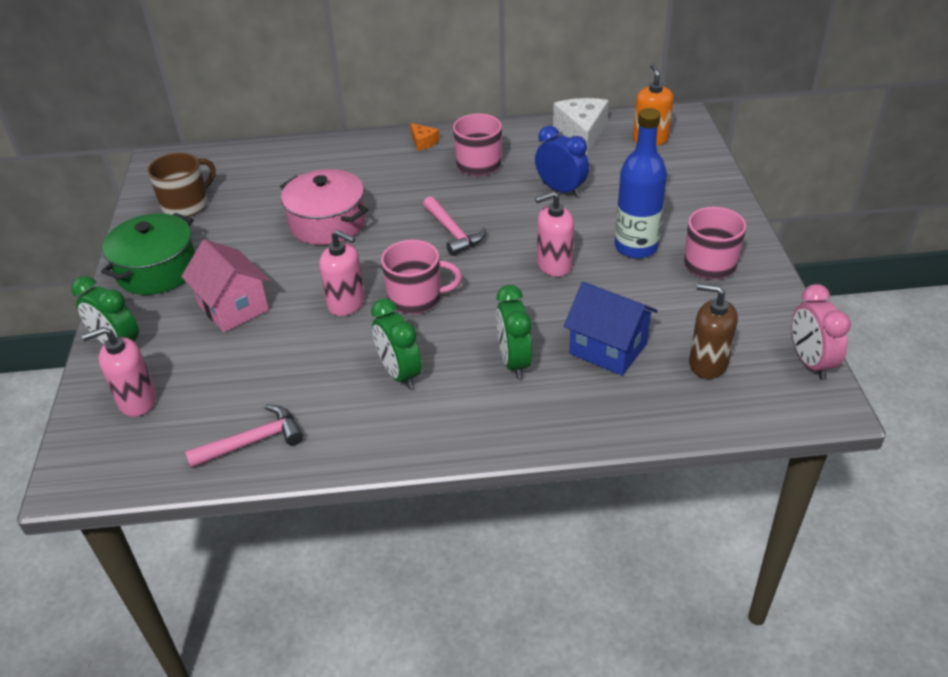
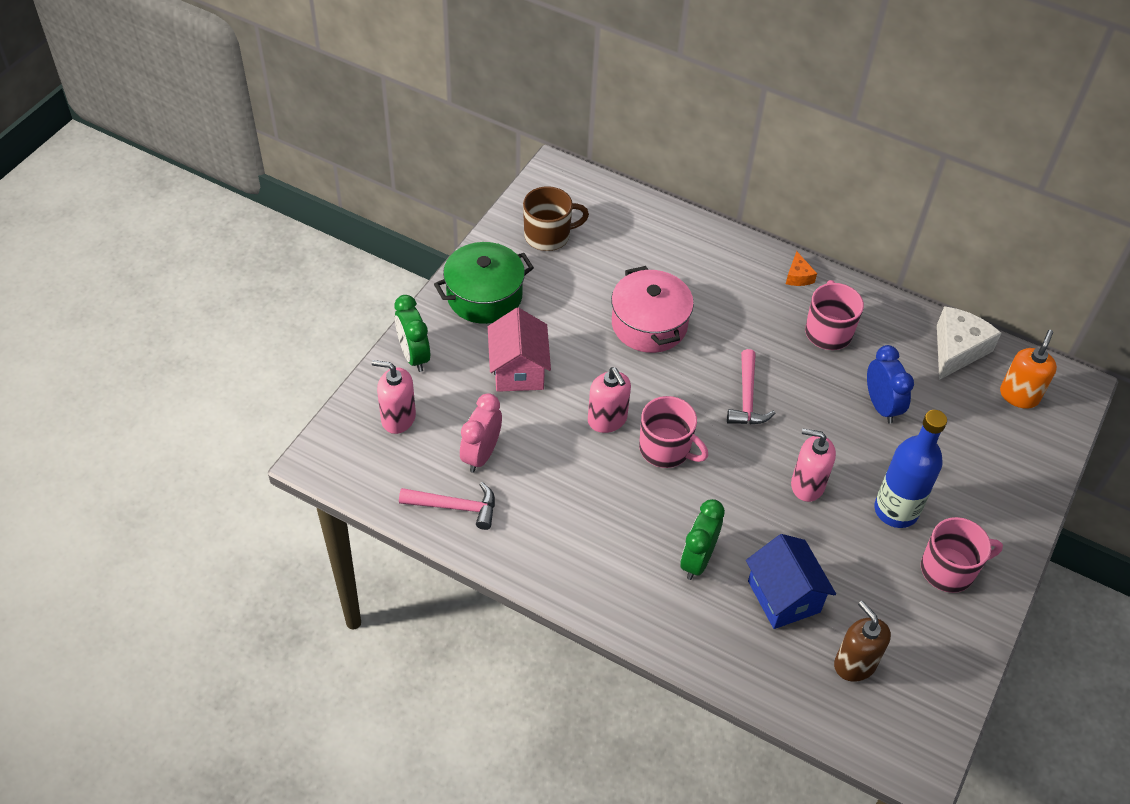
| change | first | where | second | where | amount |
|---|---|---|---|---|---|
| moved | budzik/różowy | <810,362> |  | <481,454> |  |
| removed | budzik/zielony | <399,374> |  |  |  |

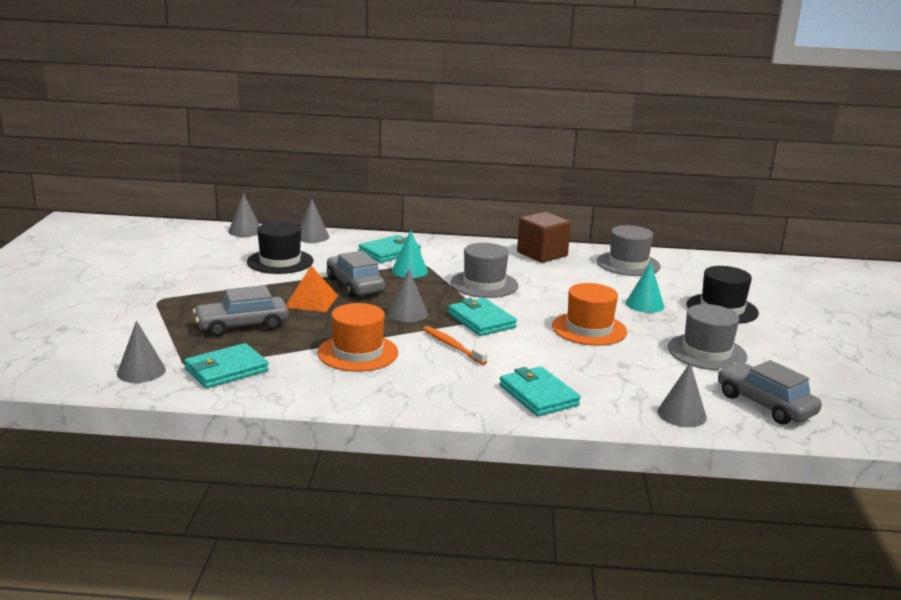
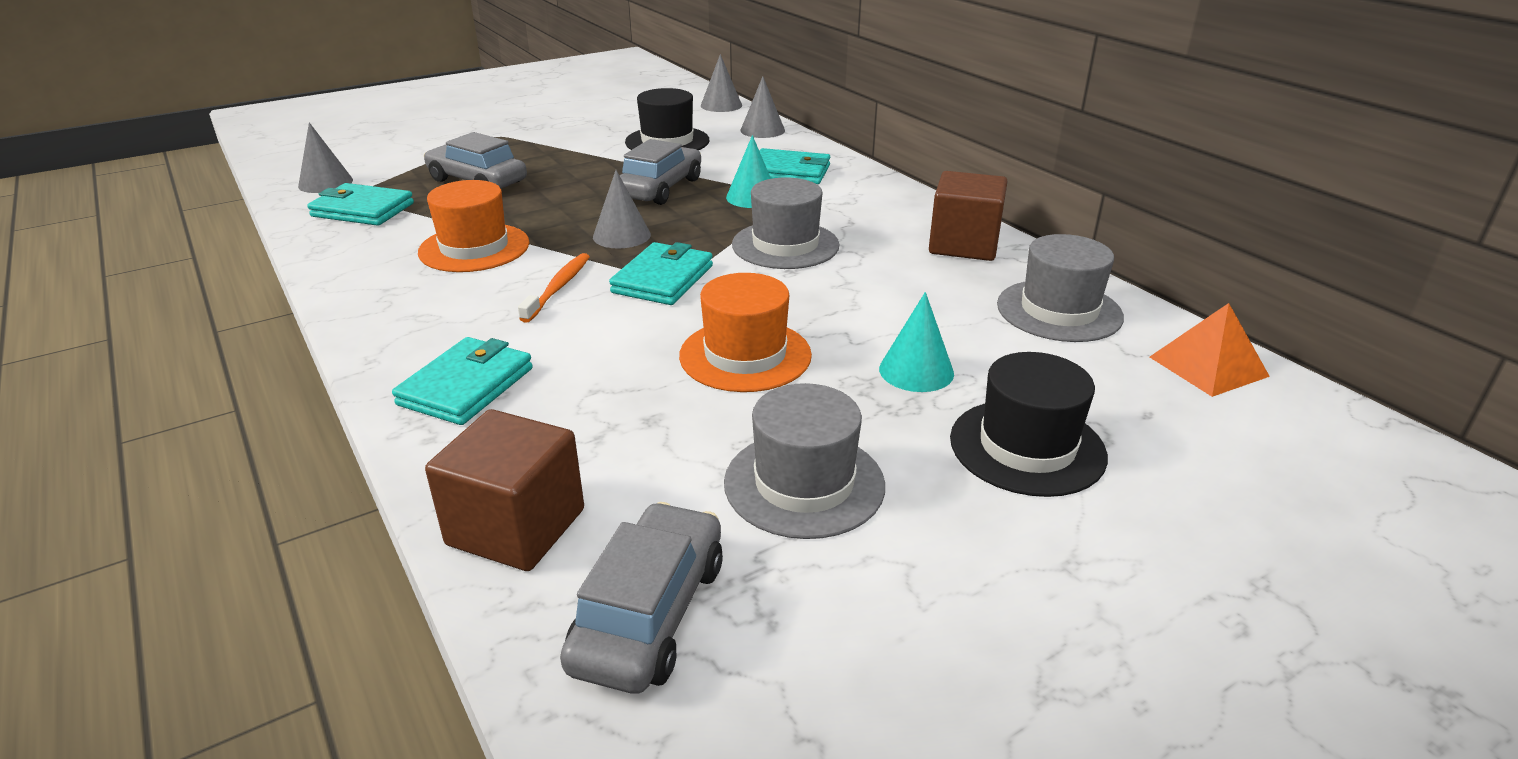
| change | first | where | second | where | amount |
|---|---|---|---|---|---|
| replaced | stożek/szary | <681,414> | sześcian/brązowy | <516,527> |  |
| moved | piramida/pomarańczowy | <311,301> |  | <1208,366> |  |

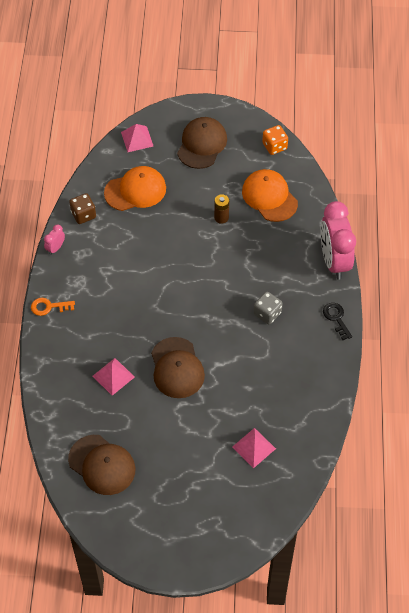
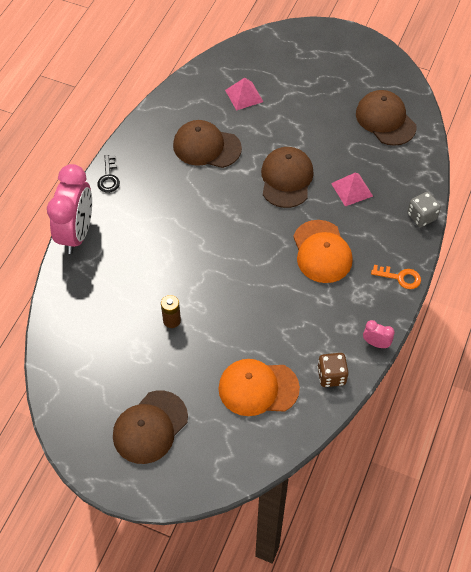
| change | first | where | second | where | amount |
|---|---|---|---|---|---|
| added |  |  | czapka/brązowy | <206,147> |  |
| moved | czapka/pomarańczowy | <269,197> |  | <322,252> |  |
| turned | budzik/różowy | <55,248> |  | <376,343> | 120 degrees counterclockwise |
| moved | kostka do gry/szary | <267,314> |  | <421,216> |  |
| removed | piramida/różowy | <137,139> |  |  |  |
| removed | kostka do gry/pomarańczowy | <274,146> |  |  |  |

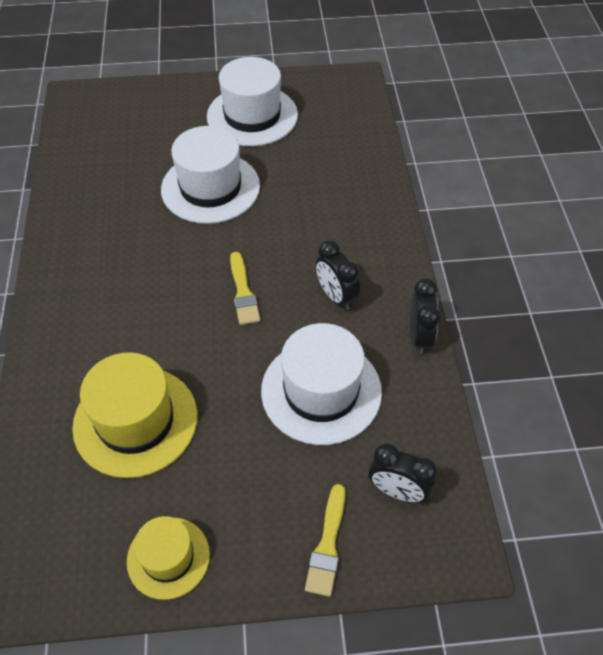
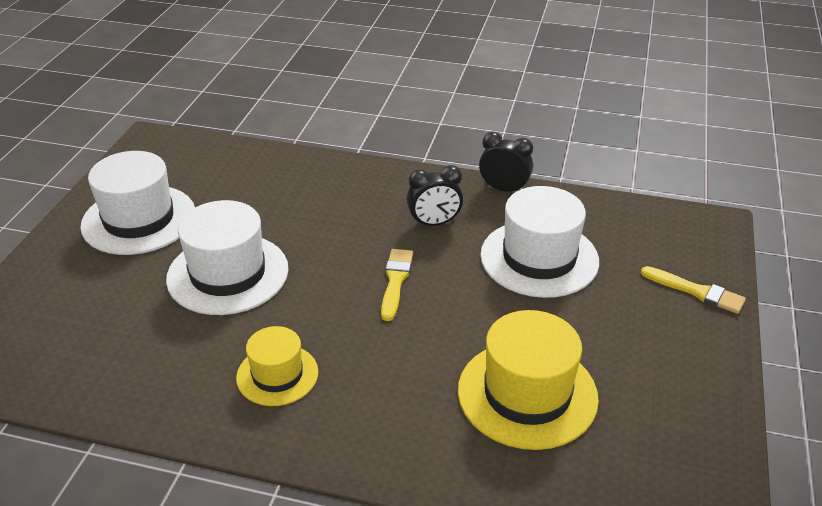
| change | first | where | second | where | amount |
|---|---|---|---|---|---|
| moved | kapelusz/żółty | <168,557> |  | <277,375> |  |
| turned | pędzel/żółty | <243,292> |  | <395,281> | 90 degrees counterclockwise |
| removed | budzik/czarny | <397,491> |  |  |  |

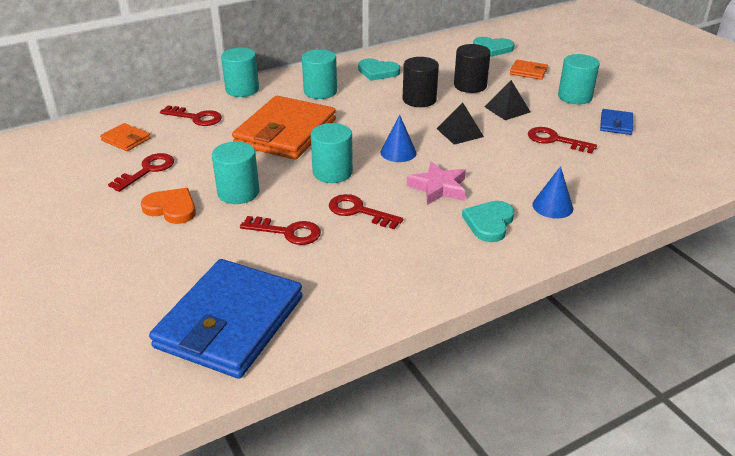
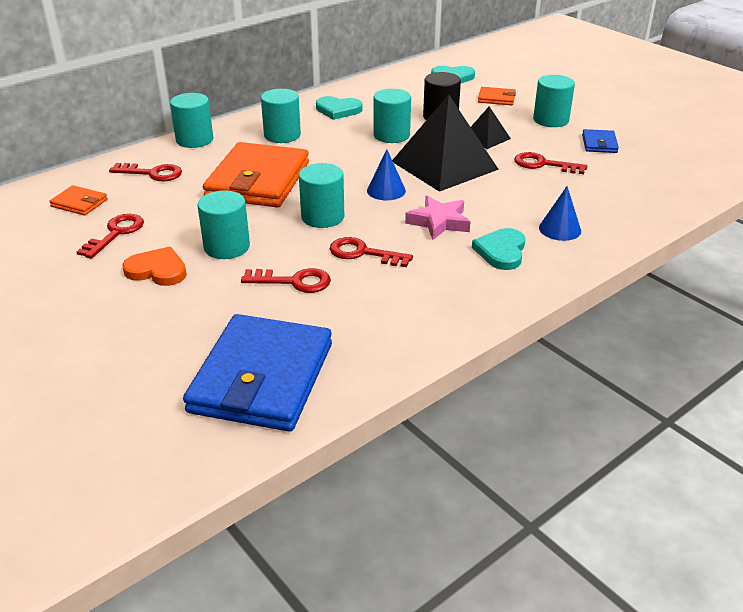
| change | first | where | second | where | amount |
|---|---|---|---|---|---|
| recoloured | walec/czarny | <419,99> | walec/turkusowy | <391,135> |  |
| resized | piramida/czarny | <460,132> |  | <444,165> | x2.07 |

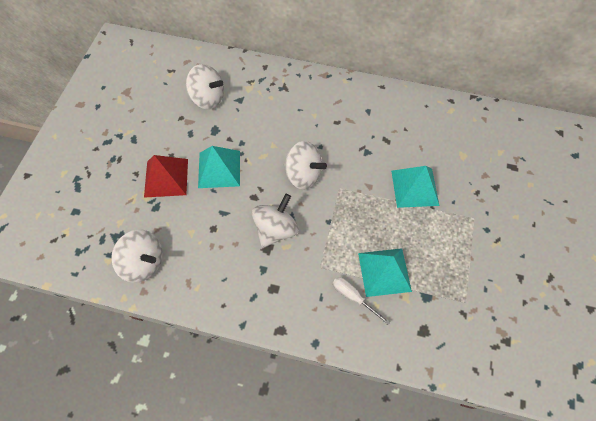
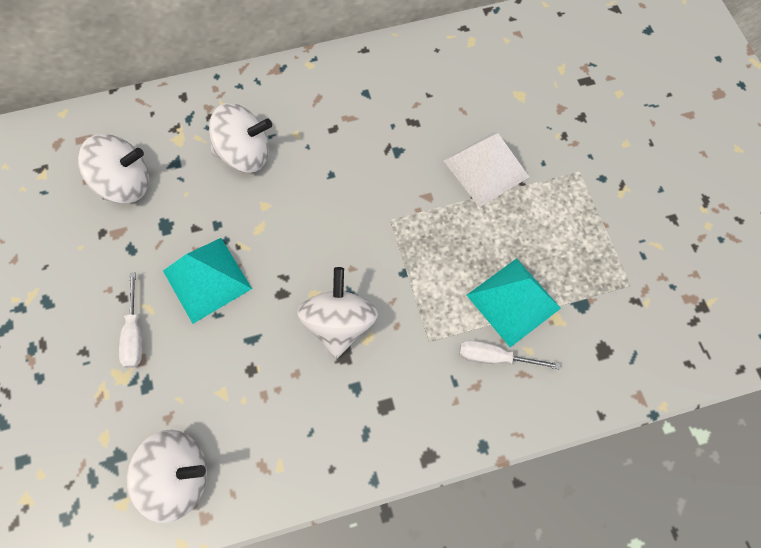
| change | first | where | second | where | amount |
|---|---|---|---|---|---|
| replaced | piramida/czerwony | <166,177> | śrubokręt/biały | <135,333> |  |
| moved | bączek/biały | <303,175> |  | <245,154> |  |
| recoloured | piramida/turkusowy | <414,187> | piramida/biały | <486,168> |  |

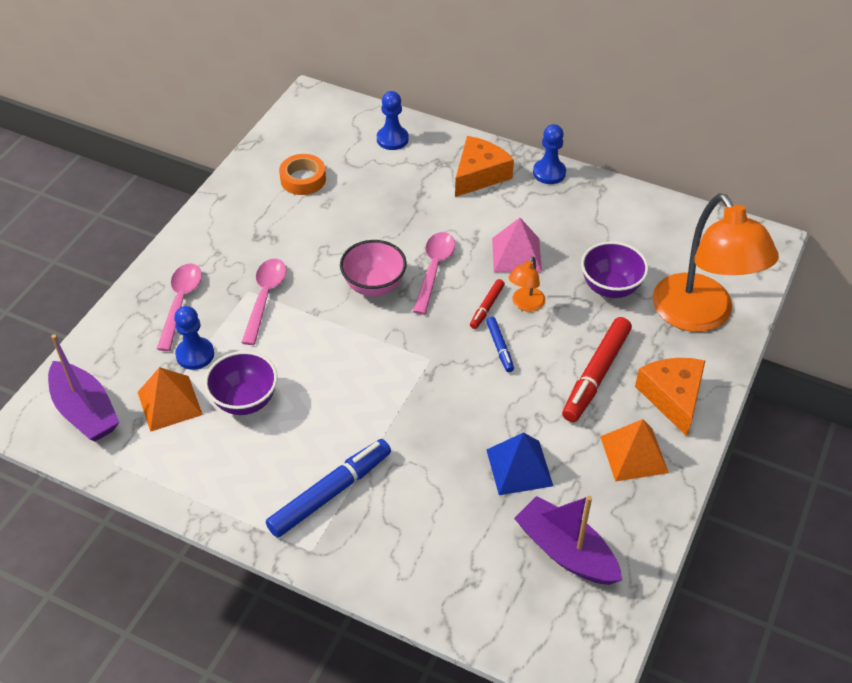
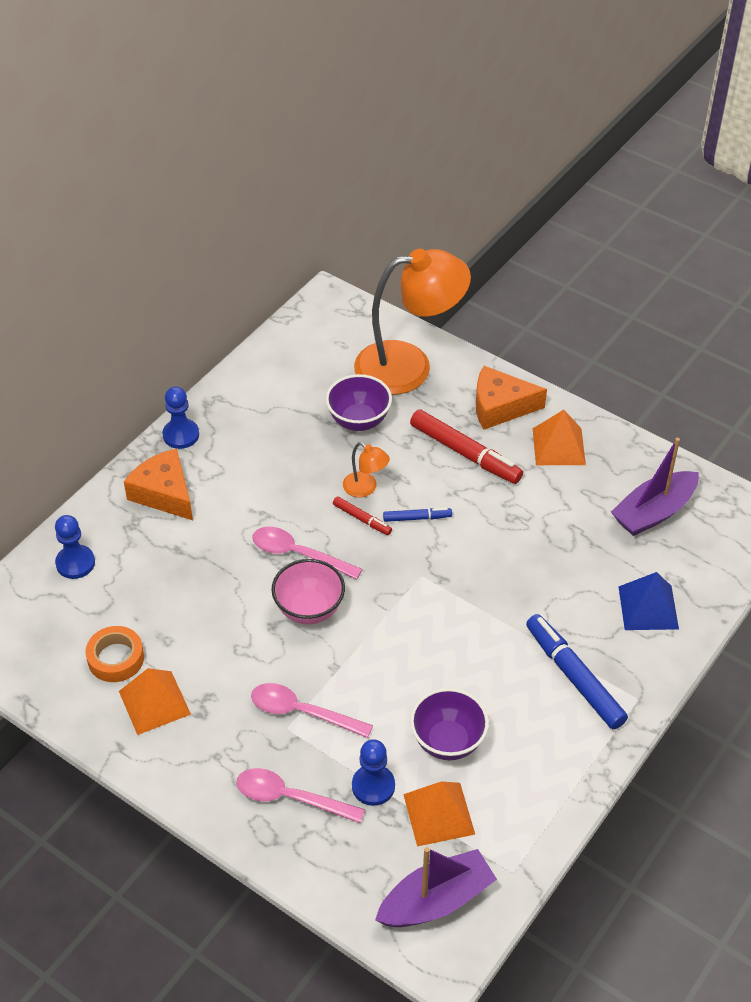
| change | first | where | second | where | amount |
|---|---|---|---|---|---|
| added |  |  | piramida/pomarańczowy | <154,702> |  |
| moved | piramida/niebieski | <519,467> |  | <648,607> |  |
| removed | piramida/różowy | <516,254> |  |  |  |

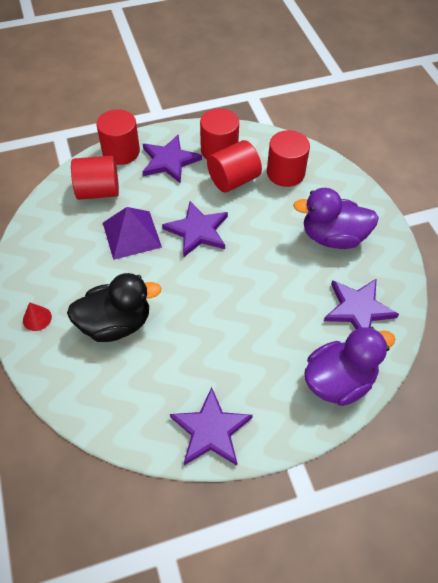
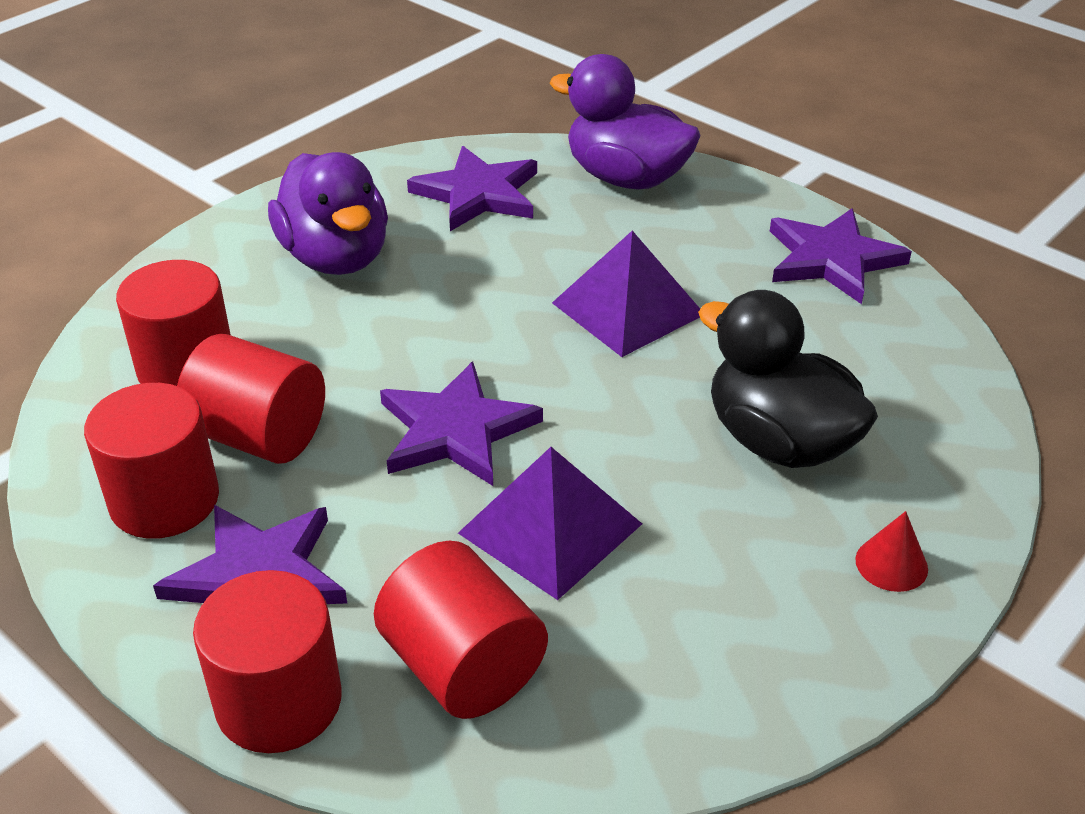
| change | first | where | second | where | amount |
|---|---|---|---|---|---|
| added |  |  | piramida/fioletowy | <628,308> |  |

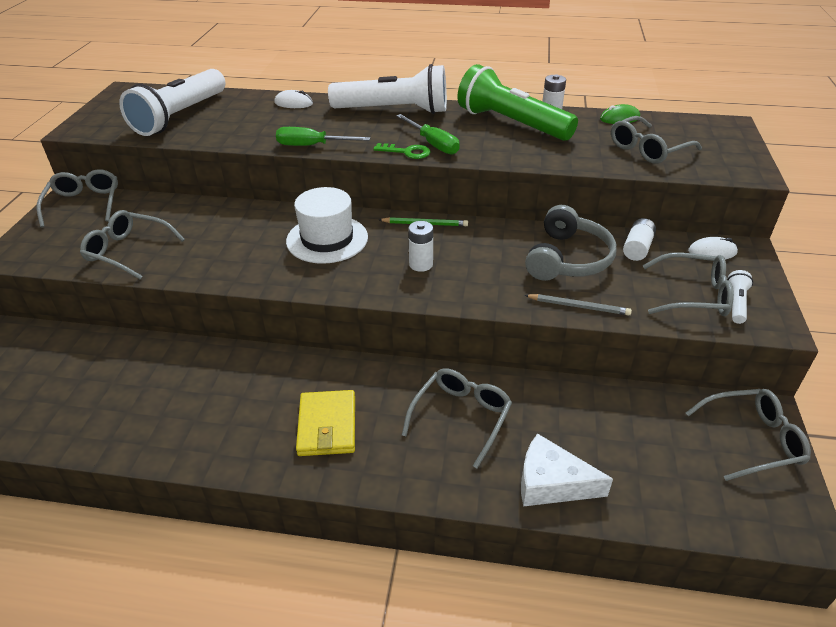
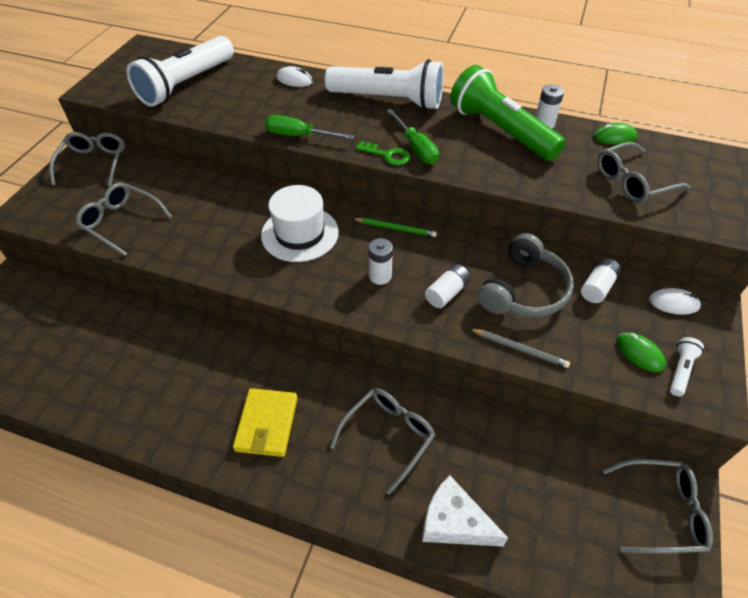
| change | first | where | second | where | amount |
|---|---|---|---|---|---|
| added |  |  | bateria/biały | <446,293> |  |
| replaced | okulary/szary | <694,295> | myszka/zielony | <639,353> |  |

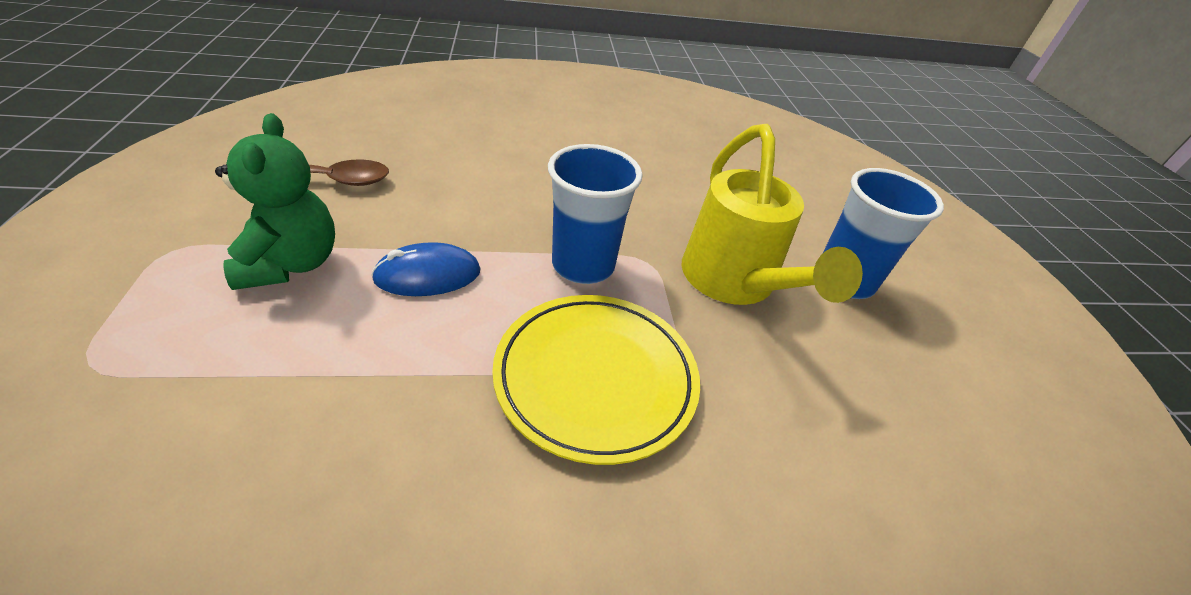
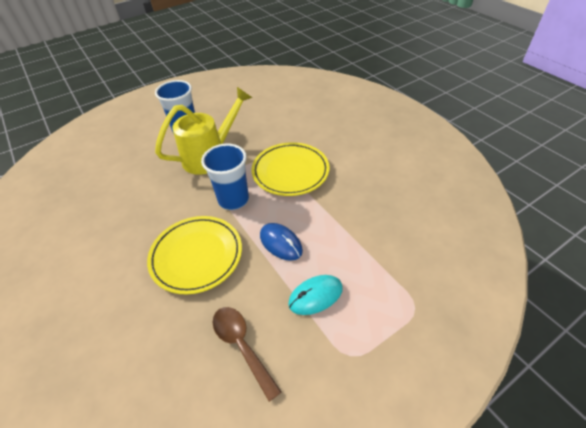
| change | first | where | second | where | amount |
|---|---|---|---|---|---|
| added |  |  | talerz/żółty | <196,256> |  |
| replaced | miś/zielony | <291,264> | myszka/turkusowy | <315,296> |  |

